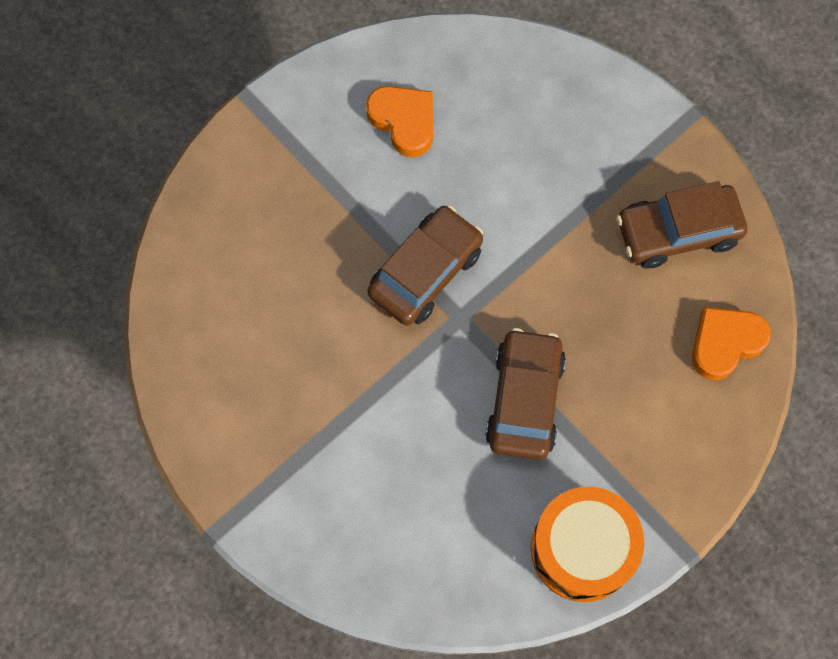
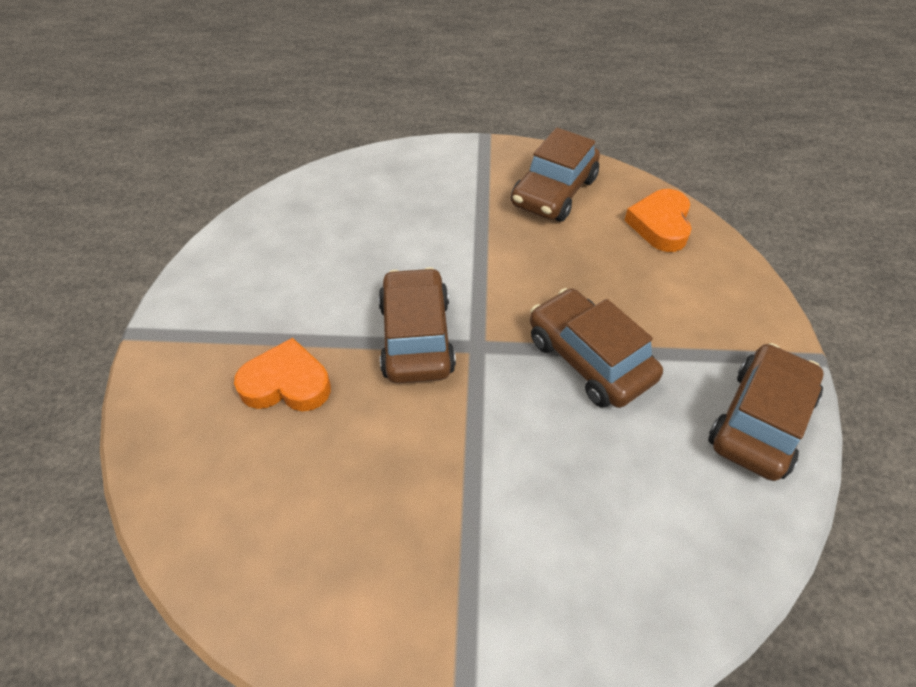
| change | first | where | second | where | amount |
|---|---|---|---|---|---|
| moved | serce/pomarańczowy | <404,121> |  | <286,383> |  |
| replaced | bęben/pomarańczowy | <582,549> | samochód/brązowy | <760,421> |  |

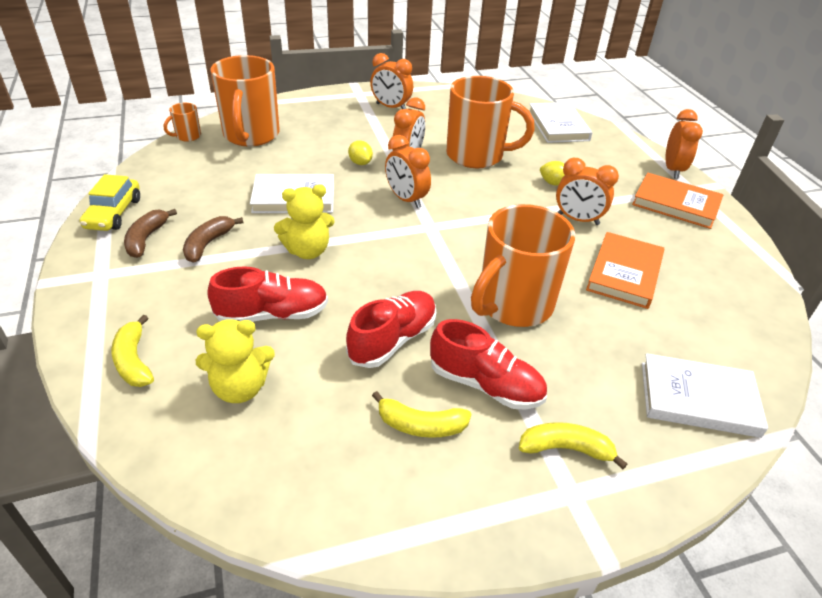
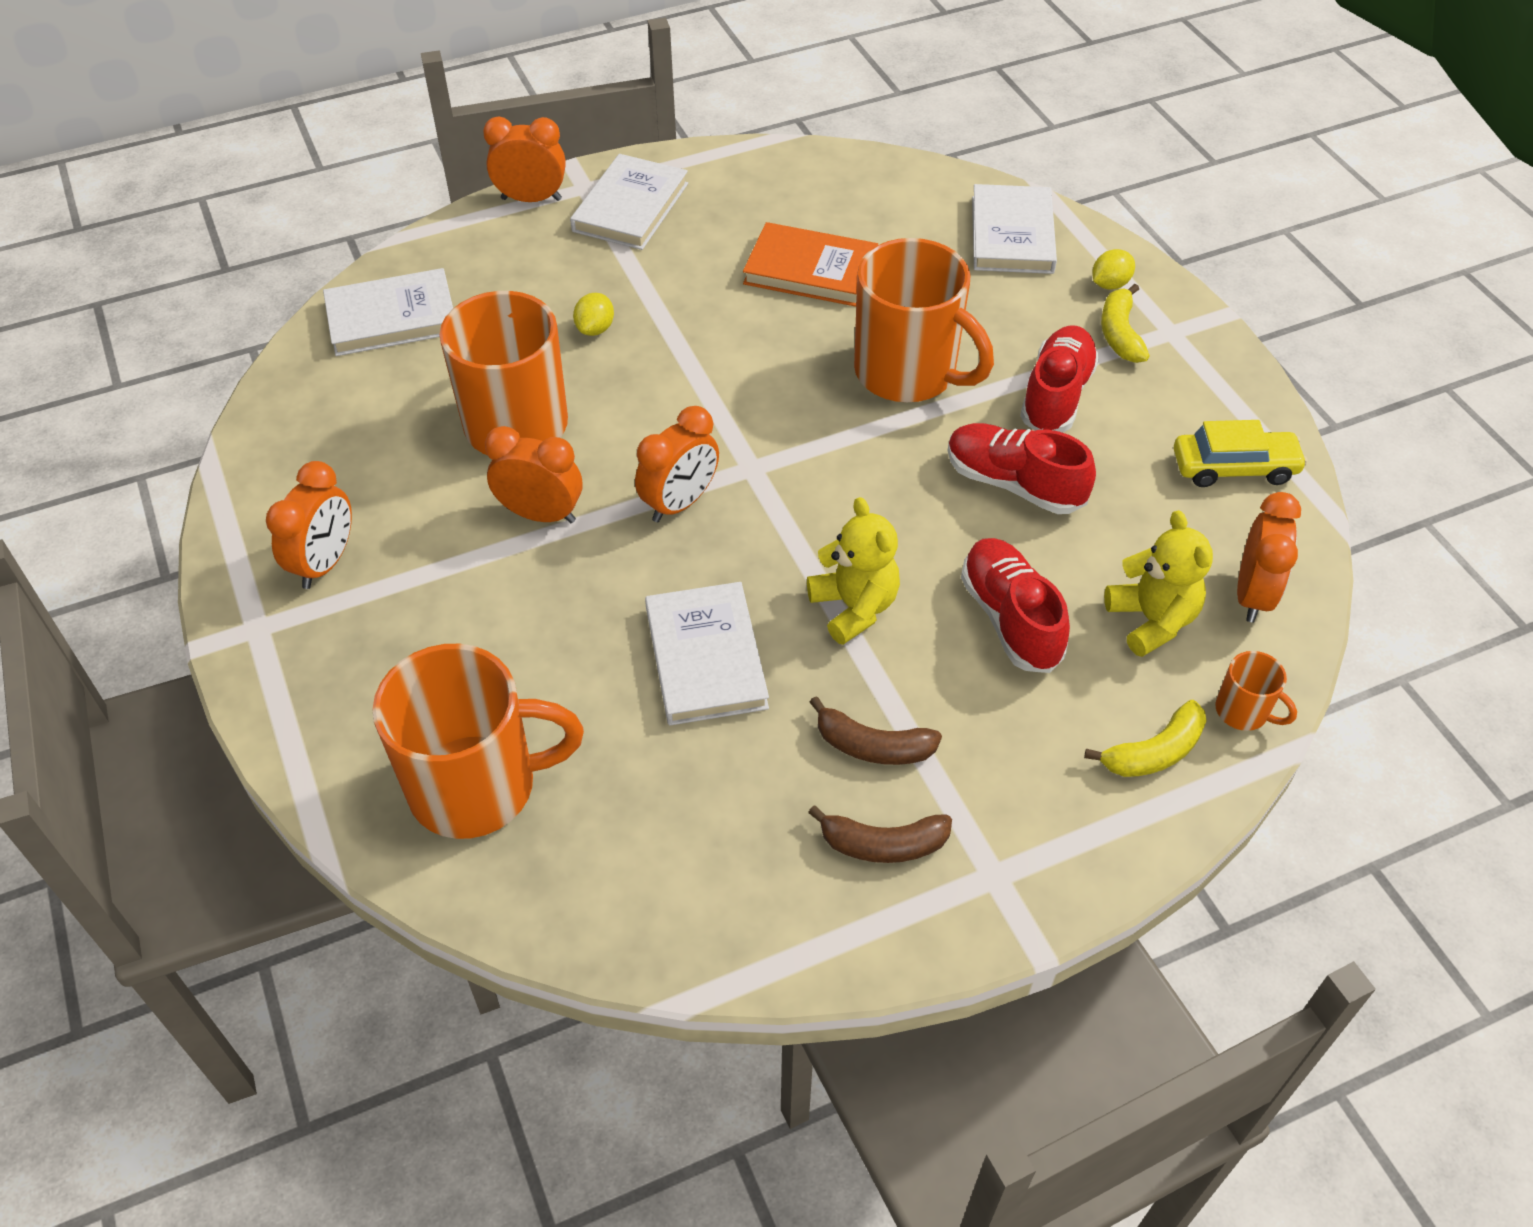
| change | first | where | second | where | amount |
|---|---|---|---|---|---|
| recoloured | książka/pomarańczowy | <676,204> | książka/biały | <630,207> |  |
| moved | cytryna/żółty | <360,163> |  | <1110,284> |  |
| moved | samochód/żółty | <113,213> |  | <1234,468> |  |
| moved | kubek/pomarańczowy | <187,136> |  | <1243,711> |  |
| moved | budzik/pomarańczowy | <578,219> |  | <1252,595> |  |
| removed | banan/żółty | <420,425> |  |  |  |

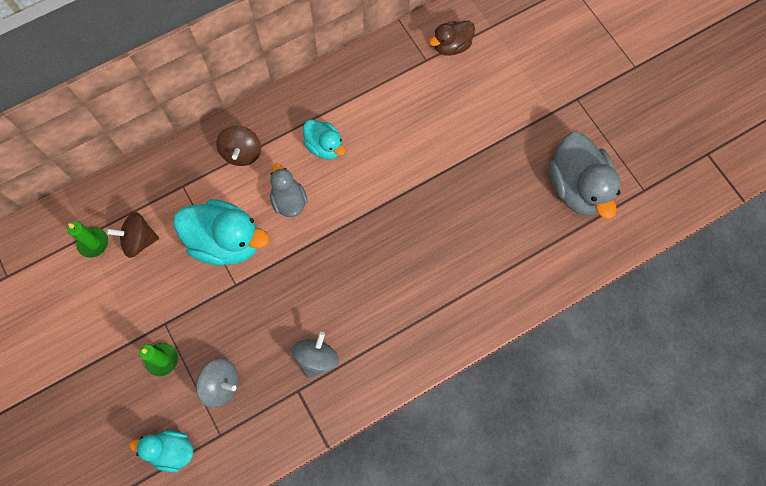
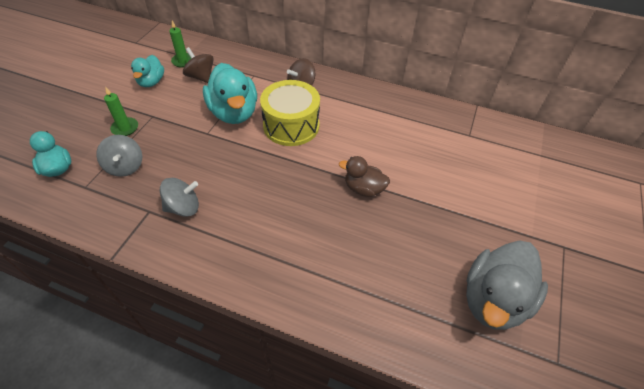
| change | first | where | second | where | amount |
|---|---|---|---|---|---|
| moved | kaczka/turkusowy | <325,147> |  | <151,82> |  |
| replaced | kaczka/szary | <289,201> | bęben/żółty | <291,125> |  |
| moved | kaczka/brązowy | <451,46> |  | <363,189> |  |

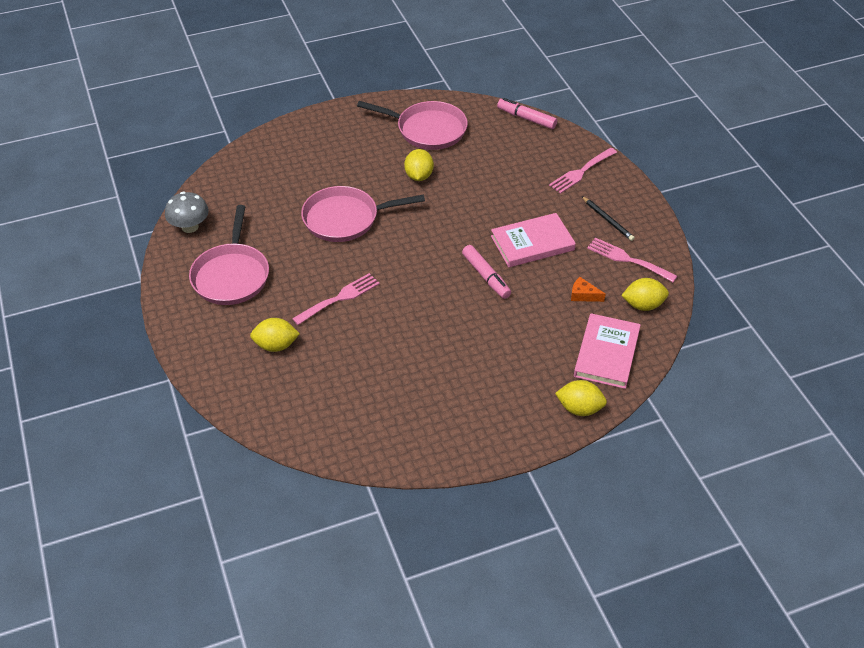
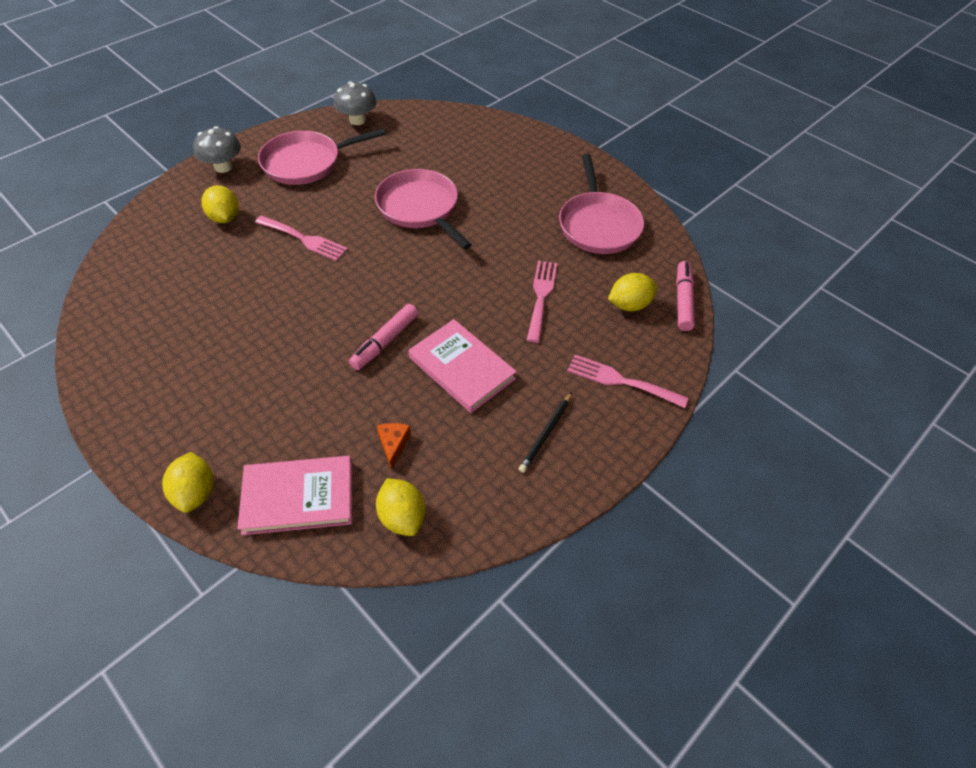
| change | first | where | second | where | amount |
|---|---|---|---|---|---|
| added |  |  | grzyb/szary | <223,167> |  |
| moved | widelec/różowy | <627,259> |  | <541,296> |  |
| moved | cytryna/żółty | <419,176> |  | <629,305> |  |

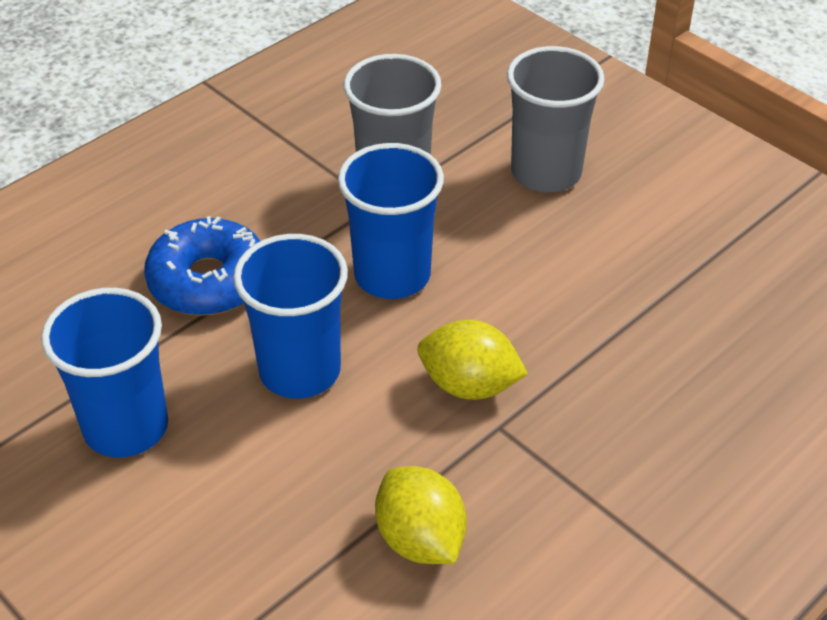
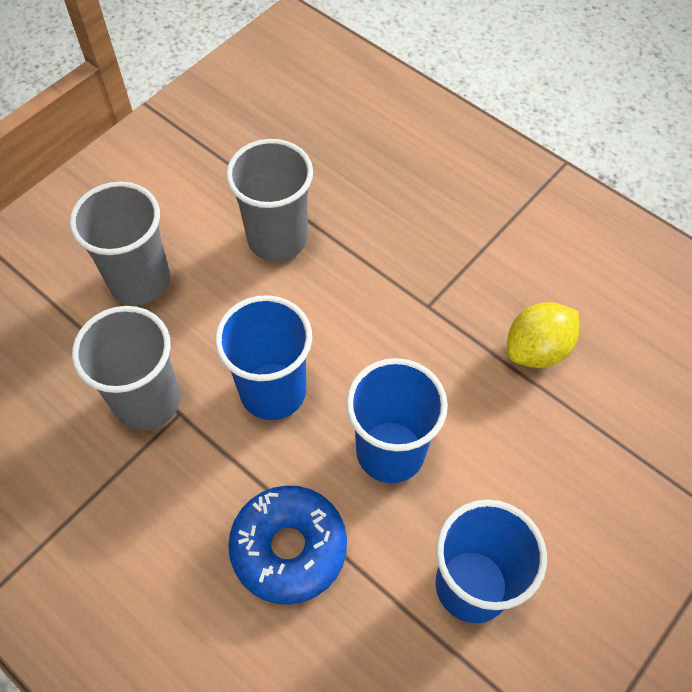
| change | first | where | second | where | amount |
|---|---|---|---|---|---|
| added |  |  | szklanka/szary | <277,239> |  |
| removed | cytryna/żółty | <469,385> |  |  |  |

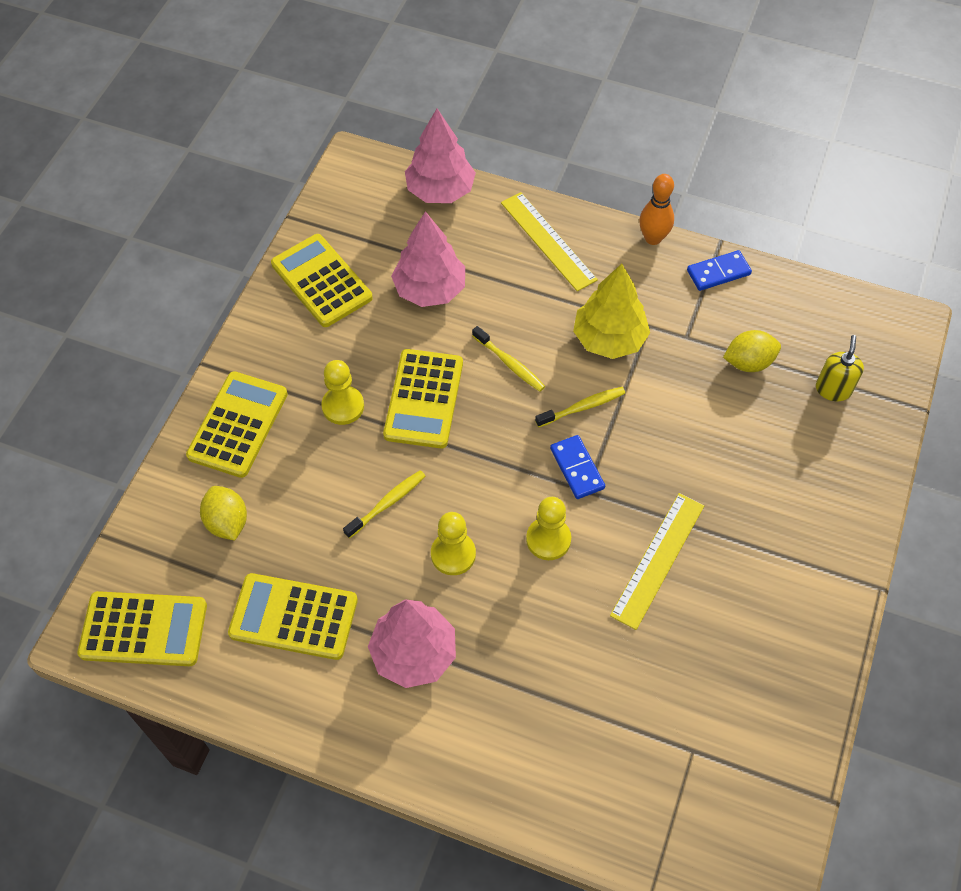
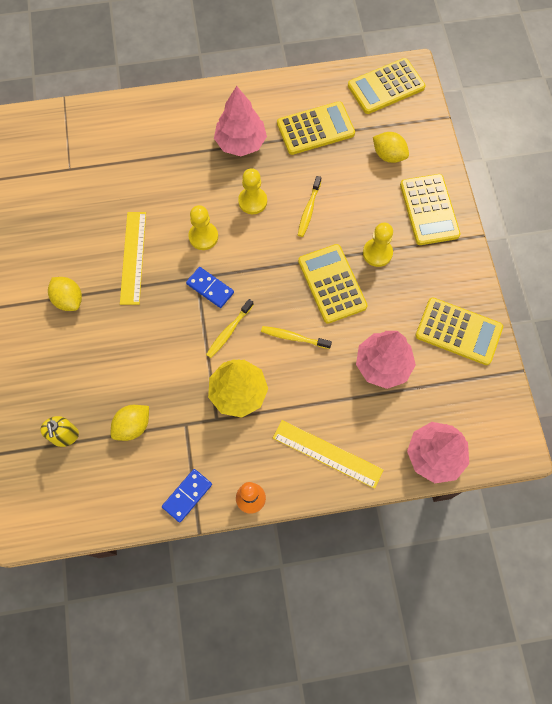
| change | first | where | second | where | amount |
|---|---|---|---|---|---|
| added |  |  | cytryna/żółty | <69,300> |  |

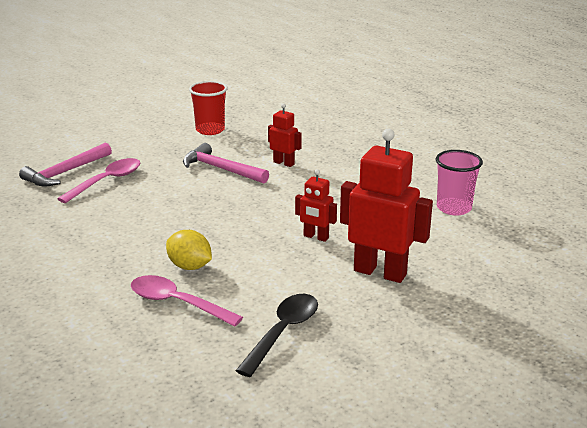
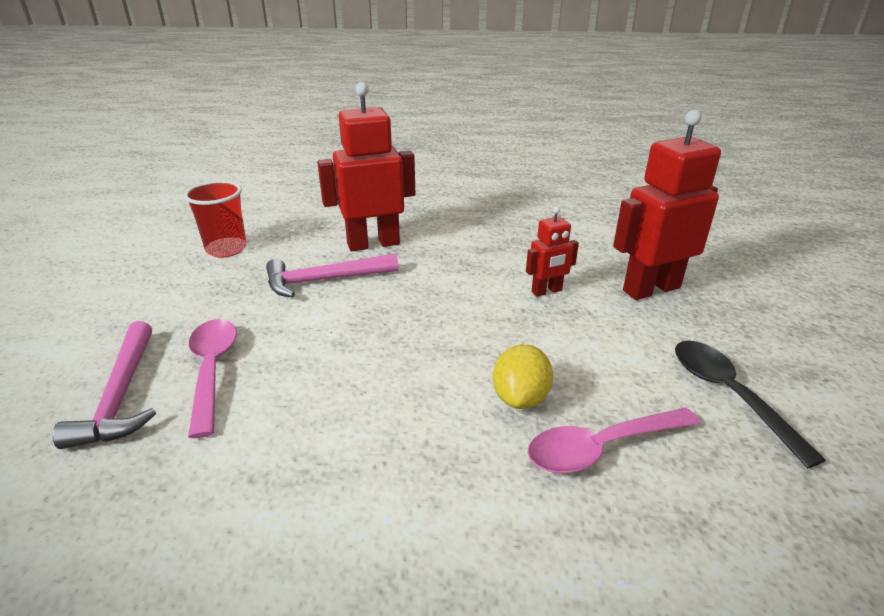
| change | first | where | second | where | amount |
|---|---|---|---|---|---|
| resized | robot/czerwony | <284,163> |  | <373,244> | x1.94 |
| turned | cytryna/żółty | <190,266> |  | <520,398> | 60 degrees counterclockwise |
| removed | szklanka/różowy | <454,208> |  |  |  |

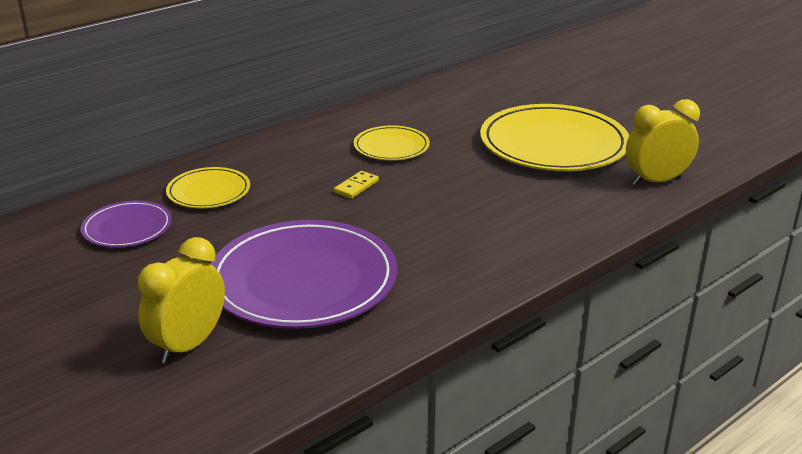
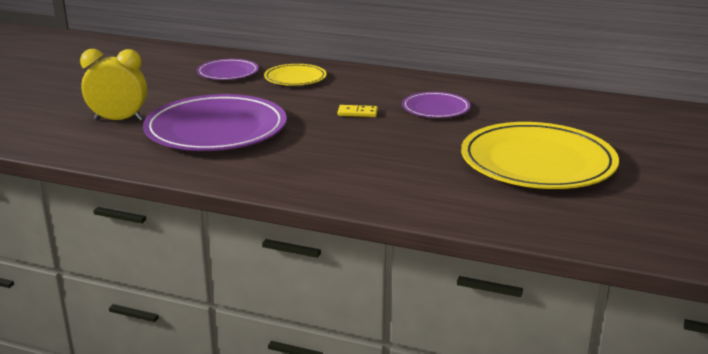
| change | first | where | second | where | amount |
|---|---|---|---|---|---|
| recoloured | talerz/żółty | <391,147> | talerz/fioletowy | <435,108> |  |
| removed | budzik/żółty | <656,181> |  |  |  |

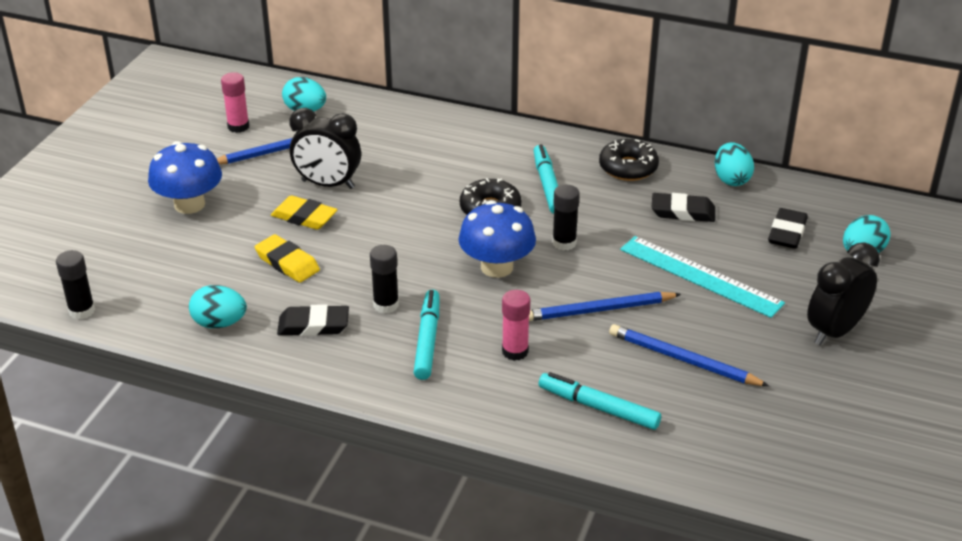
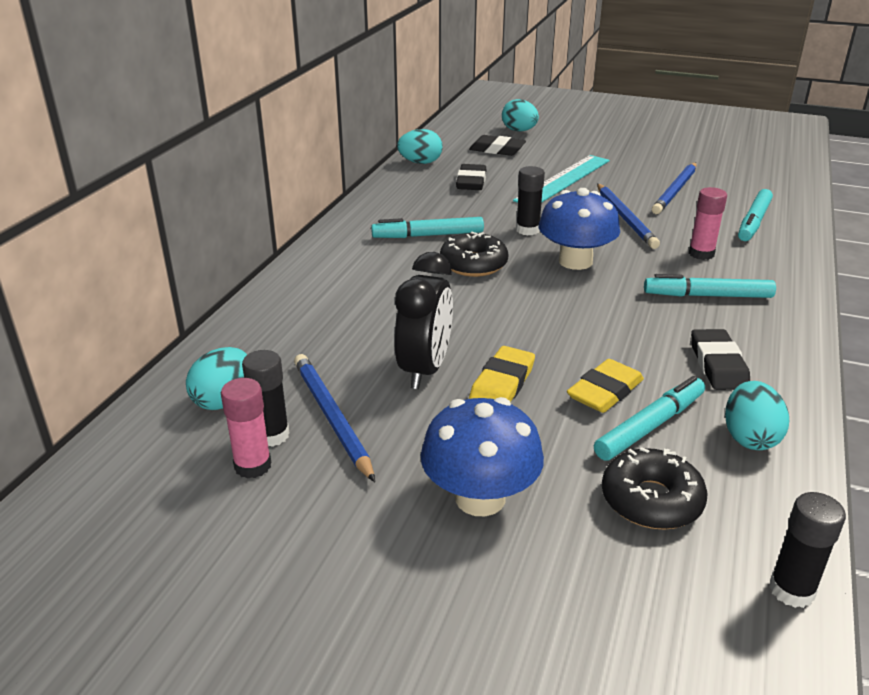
| change | first | where | second | where | amount |
|---|---|---|---|---|---|
| moved | klej w sztyfcie/czarny | <386,305> |  | <271,435> |  |
| added |  |  | flamaster/turkusowy | <650,426> |  |
| moved | donut/czarny | <628,168> |  | <651,500> |  |
| removed | budzik/czarny | <835,331> |  |  |  |

